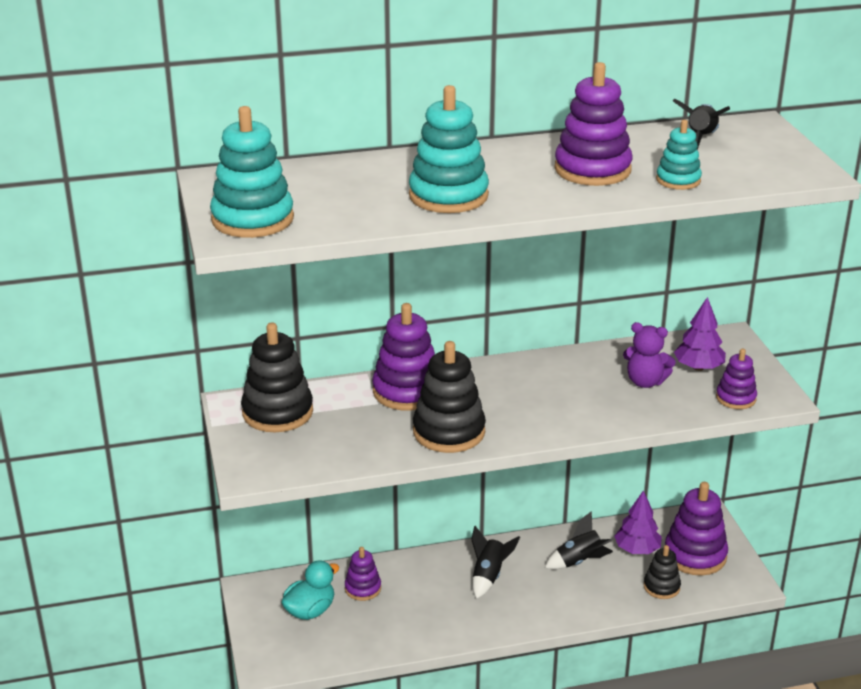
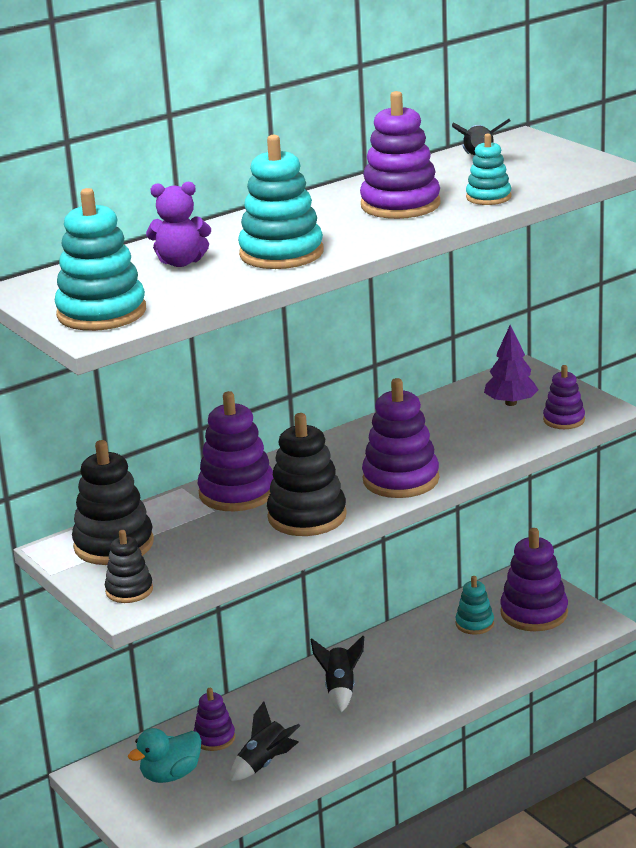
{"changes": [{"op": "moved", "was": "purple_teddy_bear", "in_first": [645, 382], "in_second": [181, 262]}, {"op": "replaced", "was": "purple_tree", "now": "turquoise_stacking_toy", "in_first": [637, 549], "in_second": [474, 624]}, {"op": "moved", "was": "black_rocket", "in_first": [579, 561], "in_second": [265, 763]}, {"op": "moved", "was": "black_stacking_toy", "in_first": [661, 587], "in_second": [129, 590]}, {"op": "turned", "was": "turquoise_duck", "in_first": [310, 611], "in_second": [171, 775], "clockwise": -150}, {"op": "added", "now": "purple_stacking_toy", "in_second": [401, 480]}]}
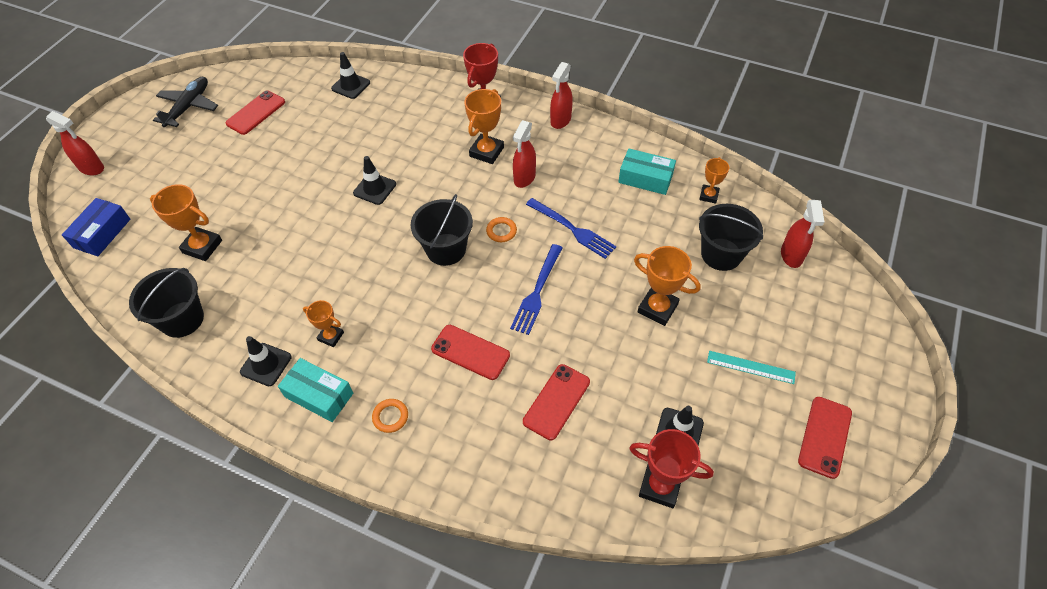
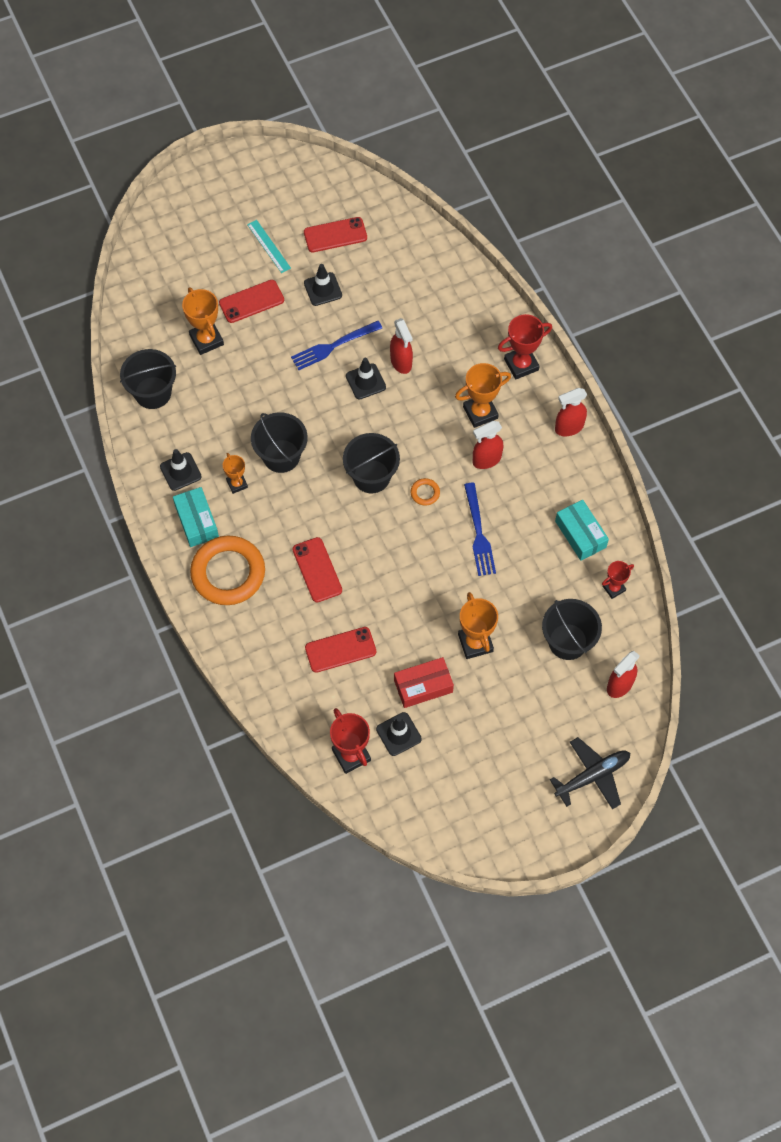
{"changes": [{"op": "moved", "was": "black_traffic_cone", "in_first": [351, 86], "in_second": [323, 289]}, {"op": "moved", "was": "black_plane", "in_first": [188, 107], "in_second": [592, 776]}, {"op": "moved", "was": "red_spray_bottle", "in_first": [92, 168], "in_second": [401, 362]}, {"op": "recoloured", "was": "orange_trophy", "now": "red_trophy", "in_first": [708, 195], "in_second": [613, 588]}, {"op": "removed", "was": "blue_box", "in_first": [102, 233]}, {"op": "moved", "was": "blue_fork", "in_first": [537, 292], "in_second": [333, 346]}, {"op": "moved", "was": "turquoise_ruler", "in_first": [750, 367], "in_second": [268, 246]}, {"op": "moved", "was": "red_phone", "in_first": [825, 437], "in_second": [251, 301]}, {"op": "resized", "was": "orange_ring", "in_first": [390, 417], "in_second": [228, 573], "ratio": 2.47}, {"op": "added", "now": "black_bucket", "in_second": [281, 456]}, {"op": "added", "now": "red_box", "in_second": [423, 686]}]}
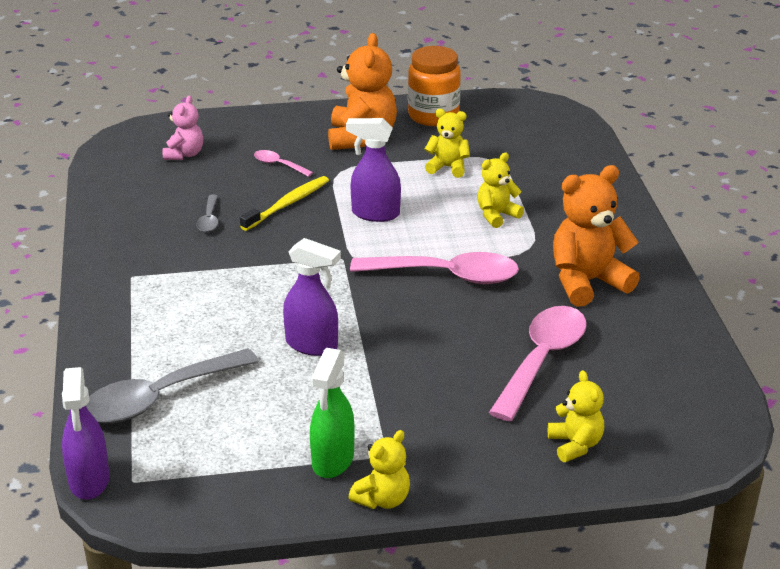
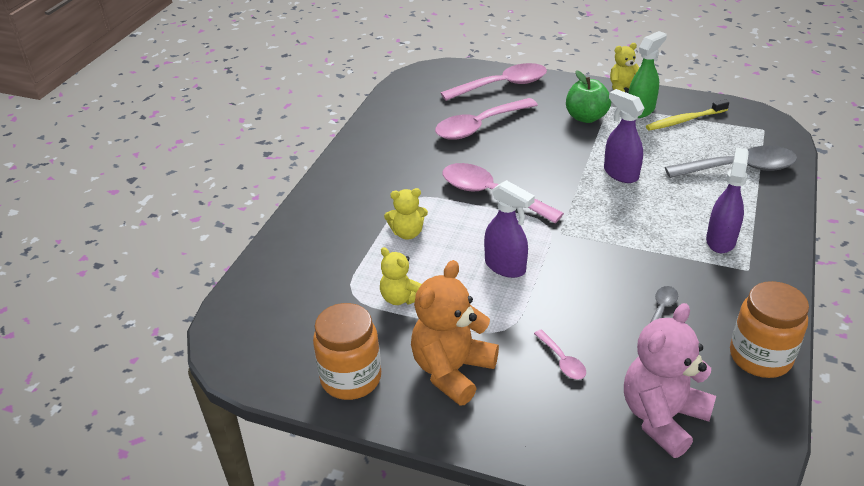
{"changes": [{"op": "resized", "was": "pink_teddy_bear", "in_first": [184, 154], "in_second": [662, 417], "ratio": 1.76}, {"op": "removed", "was": "orange_teddy_bear", "in_first": [587, 282]}, {"op": "moved", "was": "yellow_toothbrush", "in_first": [287, 204], "in_second": [685, 120]}, {"op": "moved", "was": "purple_spray_bottle", "in_first": [89, 481], "in_second": [720, 240]}, {"op": "replaced", "was": "yellow_teddy_bear", "now": "pink_spoon", "in_first": [575, 445], "in_second": [502, 85]}, {"op": "added", "now": "green_apple", "in_second": [586, 117]}, {"op": "added", "now": "orange_jar", "in_second": [760, 357]}]}
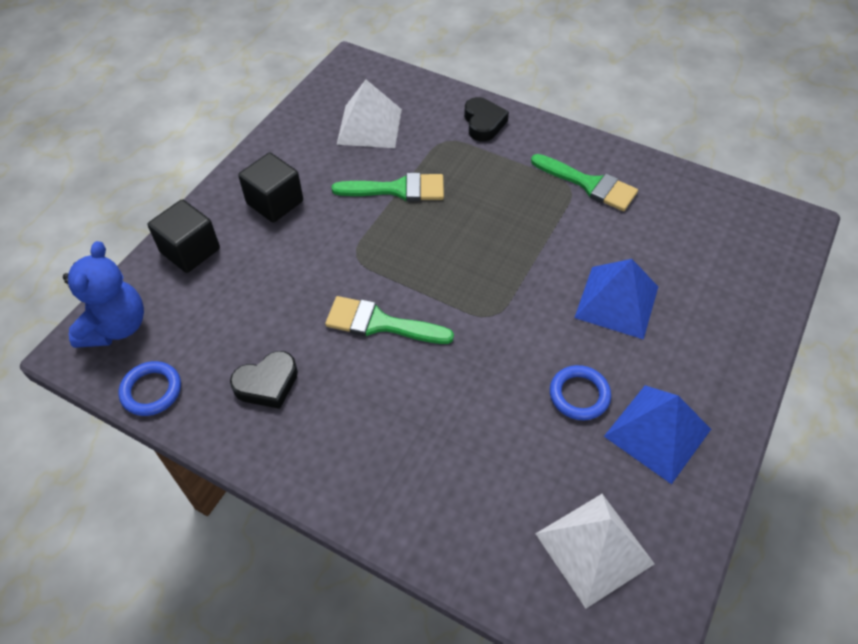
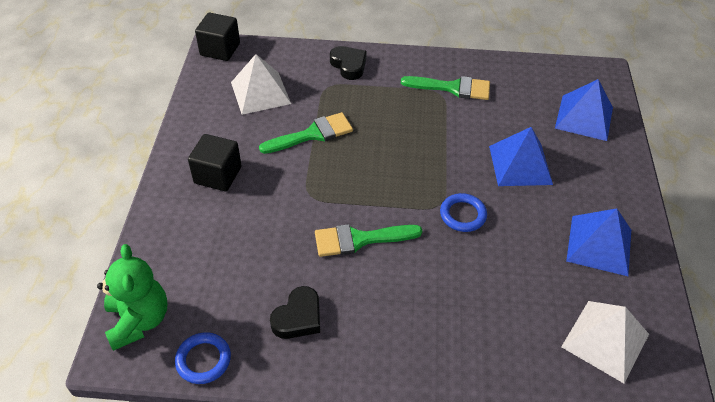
{"changes": [{"op": "moved", "was": "black_cube", "in_first": [190, 250], "in_second": [220, 49]}, {"op": "recoloured", "was": "blue_teddy_bear", "now": "green_teddy_bear", "in_first": [116, 327], "in_second": [139, 320]}, {"op": "moved", "was": "blue_ring", "in_first": [579, 395], "in_second": [463, 215]}, {"op": "added", "now": "blue_pyramid", "in_second": [584, 117]}]}
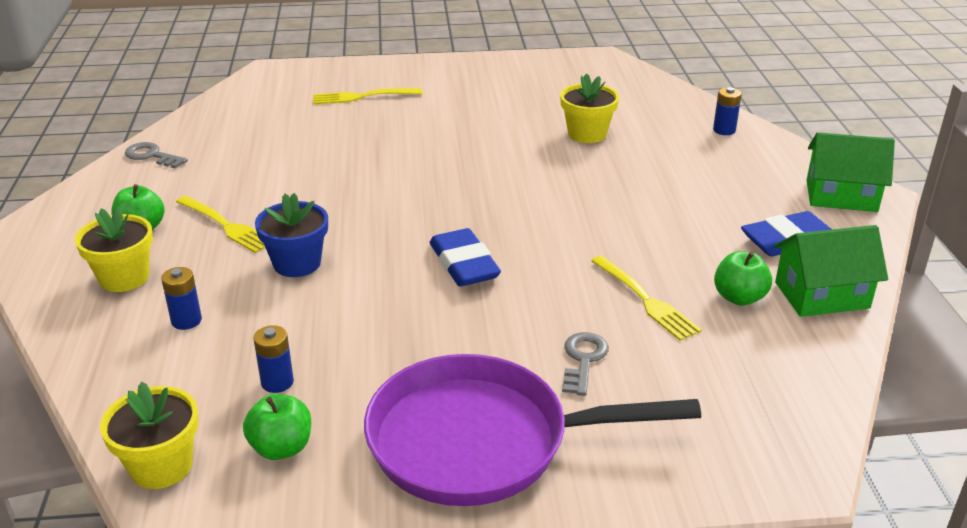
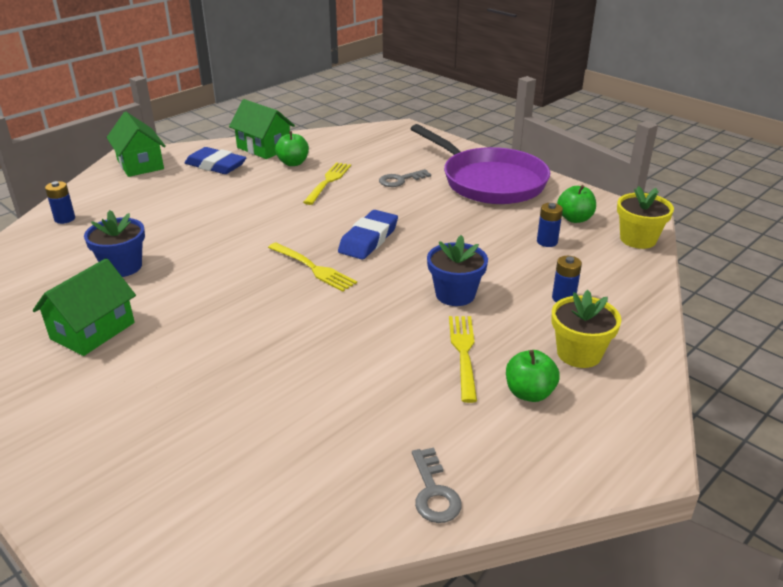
{"changes": [{"op": "recoloured", "was": "yellow_flower_pot", "now": "blue_flower_pot", "in_first": [587, 134], "in_second": [122, 267]}, {"op": "moved", "was": "yellow_fork", "in_first": [362, 97], "in_second": [313, 268]}, {"op": "added", "now": "green_house", "in_second": [93, 331]}]}
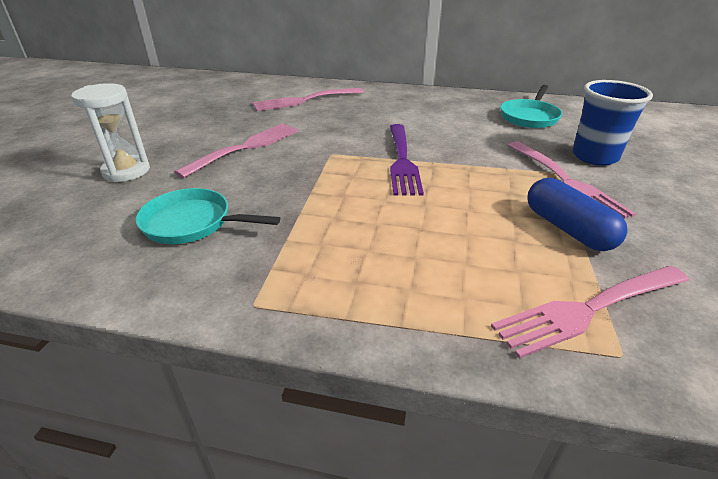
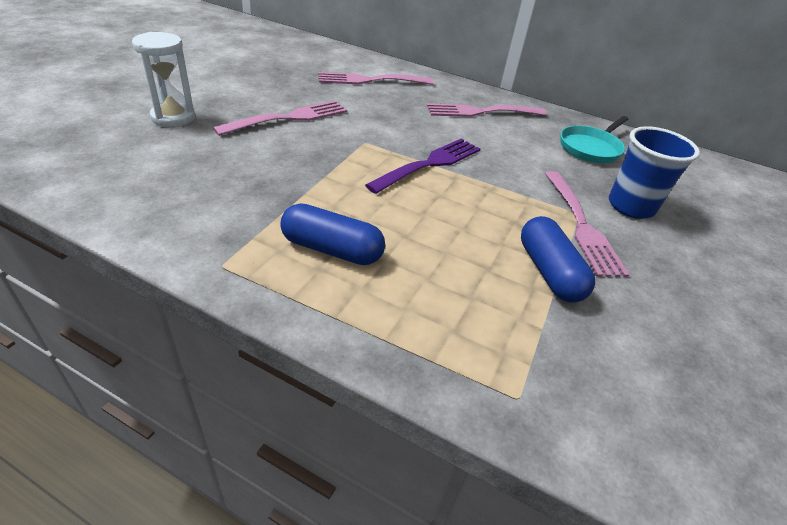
{"changes": [{"op": "turned", "was": "purple_fork", "in_first": [402, 160], "in_second": [429, 164], "clockwise": -150}, {"op": "removed", "was": "turquoise_pan", "in_first": [192, 223]}, {"op": "moved", "was": "pink_fork", "in_first": [589, 308], "in_second": [482, 112]}, {"op": "added", "now": "blue_capsule", "in_second": [332, 249]}]}
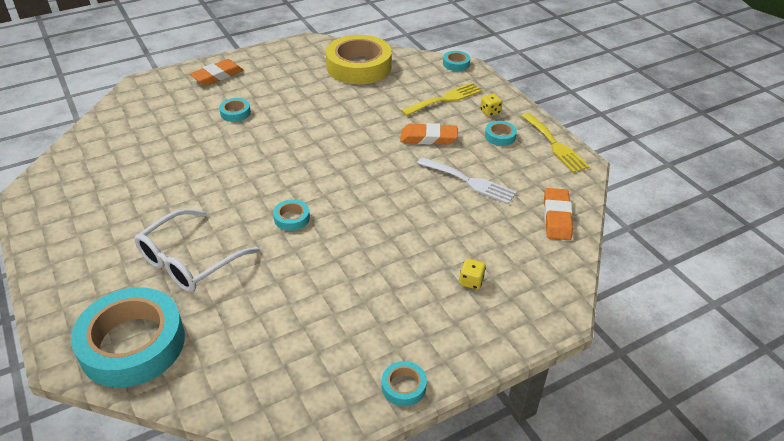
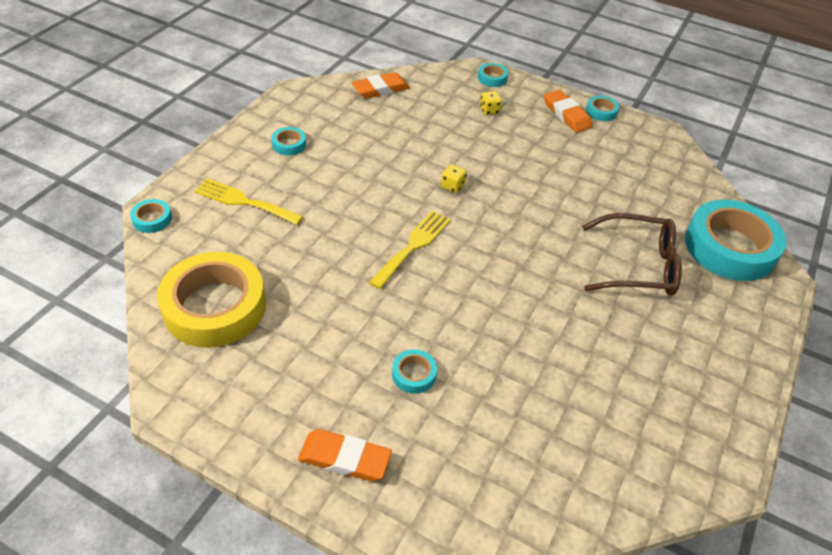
{"changes": [{"op": "moved", "was": "yellow_dice", "in_first": [490, 112], "in_second": [453, 186]}, {"op": "moved", "was": "yellow_fork", "in_first": [555, 145], "in_second": [413, 246]}, {"op": "moved", "was": "orange_eraser", "in_first": [428, 138], "in_second": [566, 114]}, {"op": "removed", "was": "white_fork", "in_first": [469, 181]}, {"op": "moved", "was": "turquoise_tape", "in_first": [292, 218], "in_second": [492, 78]}, {"op": "recoloured", "was": "white_glasses", "now": "brown_glasses", "in_first": [189, 261], "in_second": [638, 266]}]}
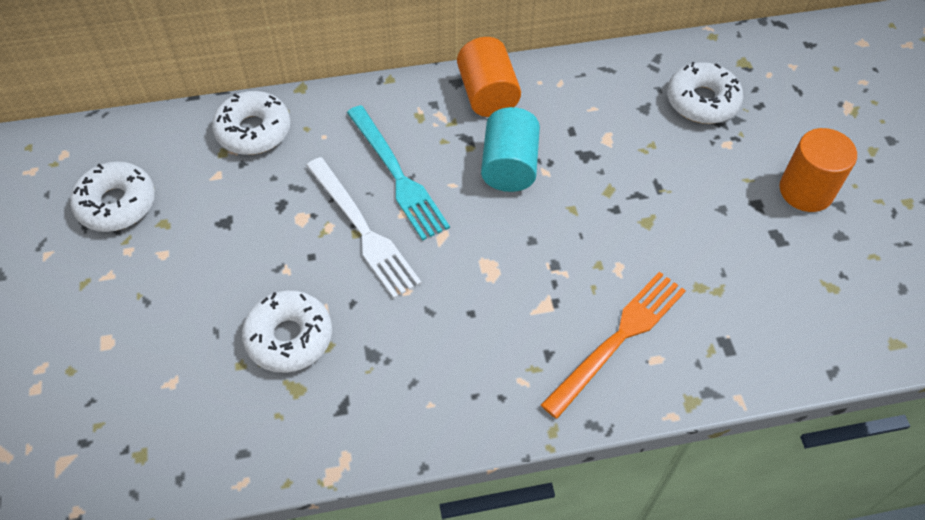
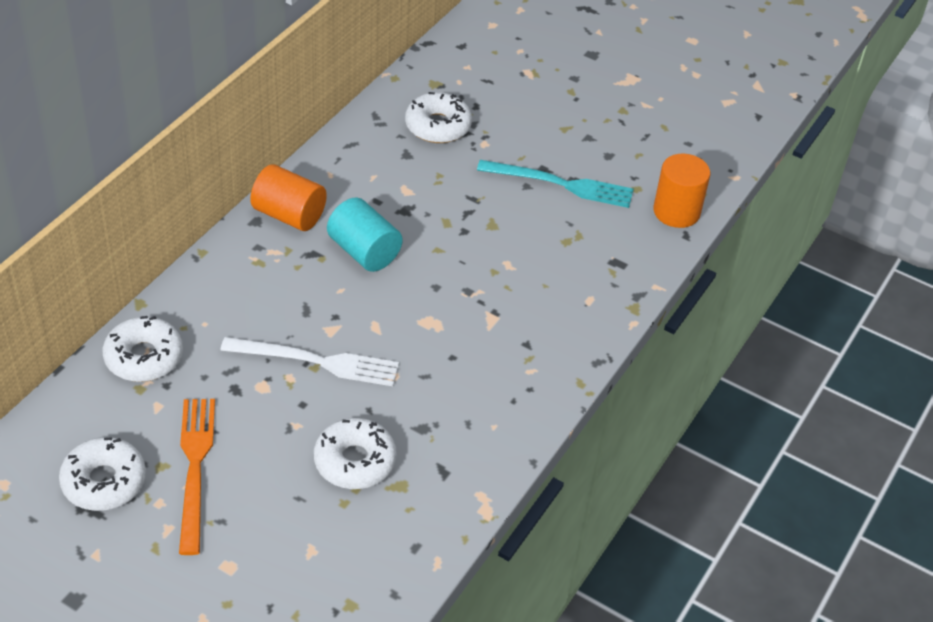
{"changes": [{"op": "moved", "was": "turquoise_fork", "in_first": [397, 175], "in_second": [561, 184]}, {"op": "moved", "was": "orange_cylinder", "in_first": [806, 191], "in_second": [676, 212]}, {"op": "moved", "was": "orange_fork", "in_first": [618, 339], "in_second": [195, 468]}]}
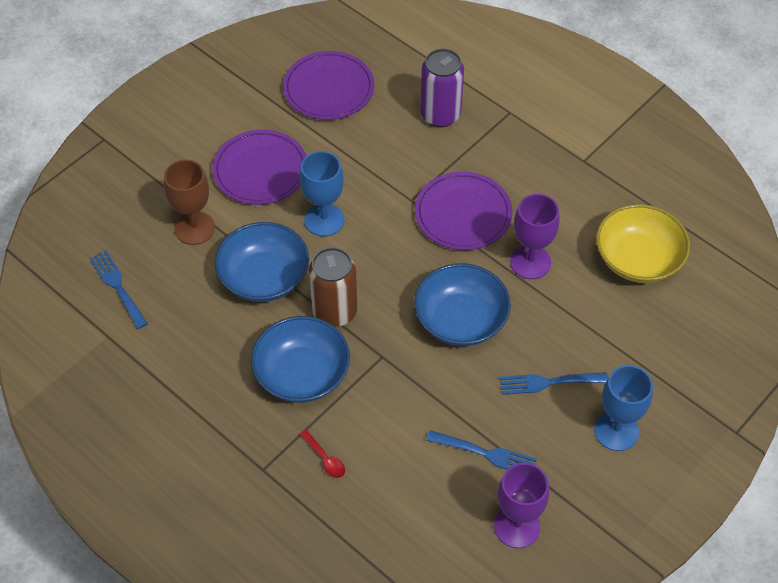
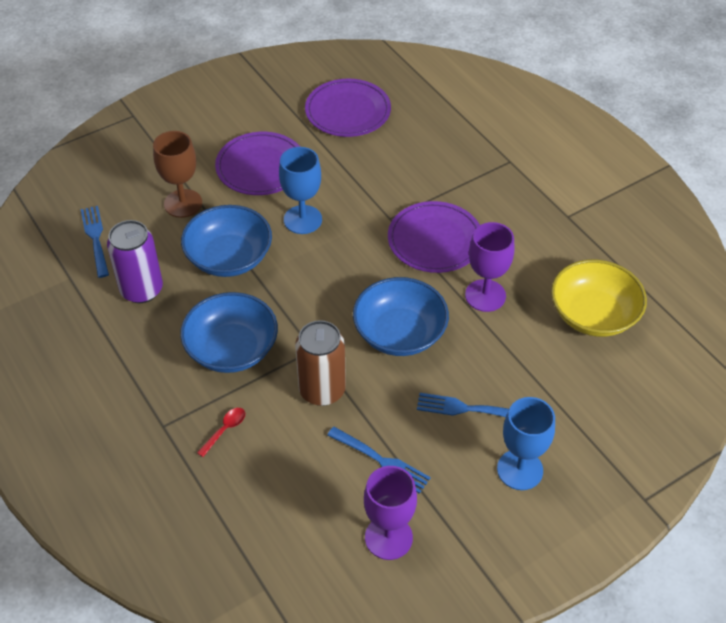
{"changes": [{"op": "moved", "was": "purple_can", "in_first": [440, 115], "in_second": [141, 290]}, {"op": "moved", "was": "brown_can", "in_first": [334, 312], "in_second": [322, 390]}, {"op": "turned", "was": "red_spoon", "in_first": [325, 459], "in_second": [225, 430], "clockwise": -120}]}
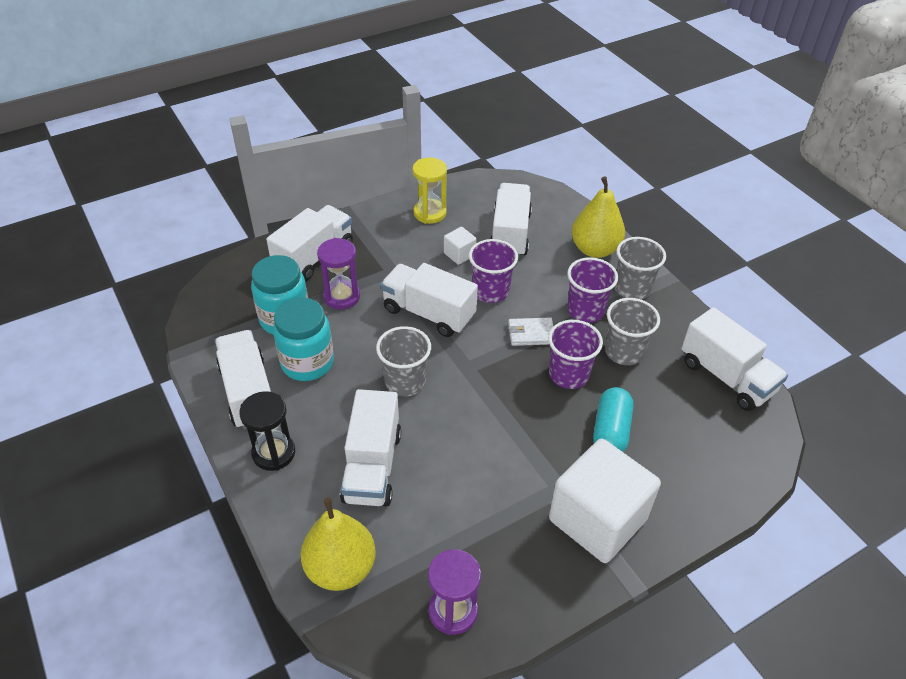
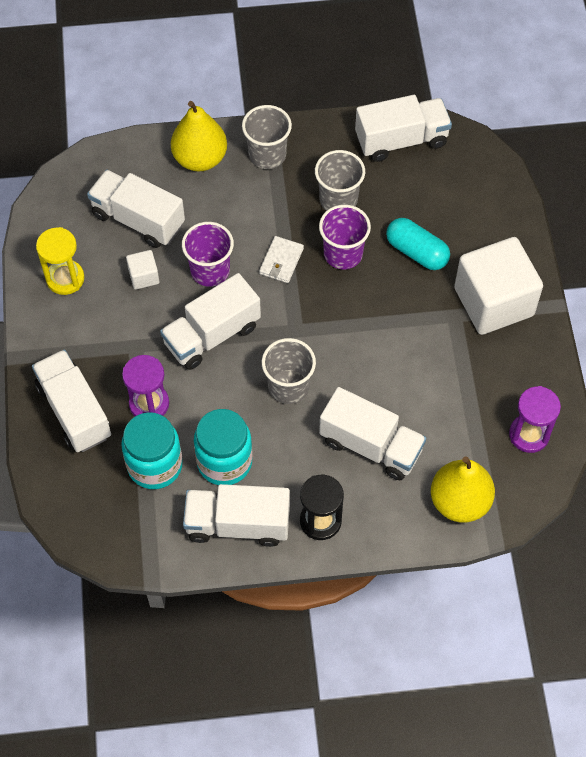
{"changes": [{"op": "removed", "was": "purple_cup", "in_first": [585, 310]}]}
